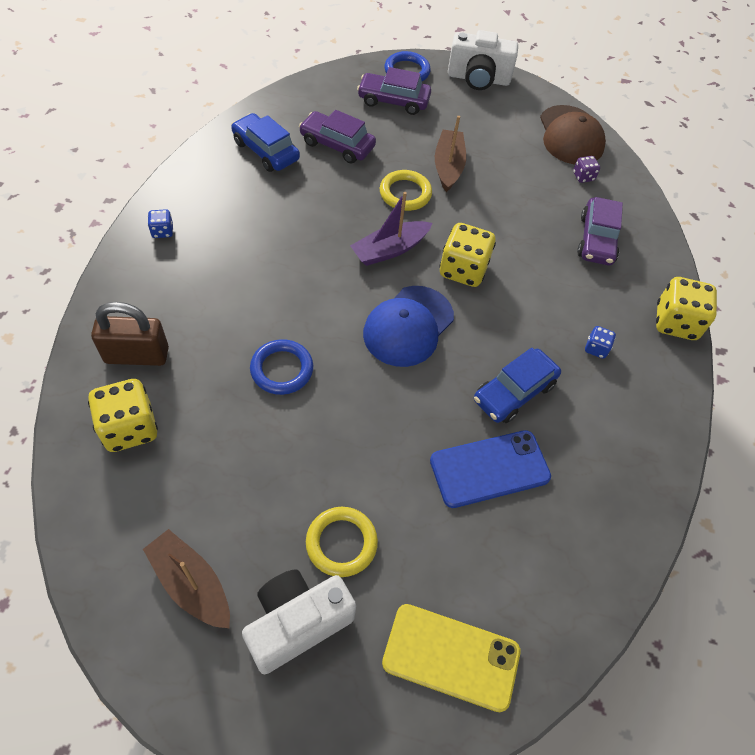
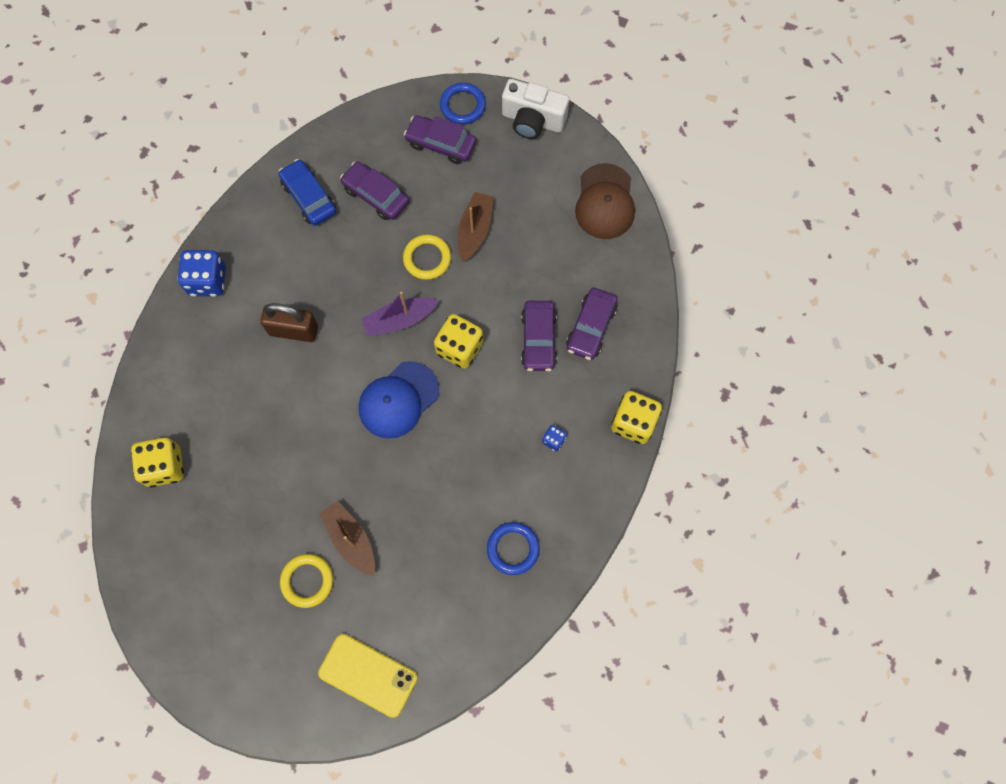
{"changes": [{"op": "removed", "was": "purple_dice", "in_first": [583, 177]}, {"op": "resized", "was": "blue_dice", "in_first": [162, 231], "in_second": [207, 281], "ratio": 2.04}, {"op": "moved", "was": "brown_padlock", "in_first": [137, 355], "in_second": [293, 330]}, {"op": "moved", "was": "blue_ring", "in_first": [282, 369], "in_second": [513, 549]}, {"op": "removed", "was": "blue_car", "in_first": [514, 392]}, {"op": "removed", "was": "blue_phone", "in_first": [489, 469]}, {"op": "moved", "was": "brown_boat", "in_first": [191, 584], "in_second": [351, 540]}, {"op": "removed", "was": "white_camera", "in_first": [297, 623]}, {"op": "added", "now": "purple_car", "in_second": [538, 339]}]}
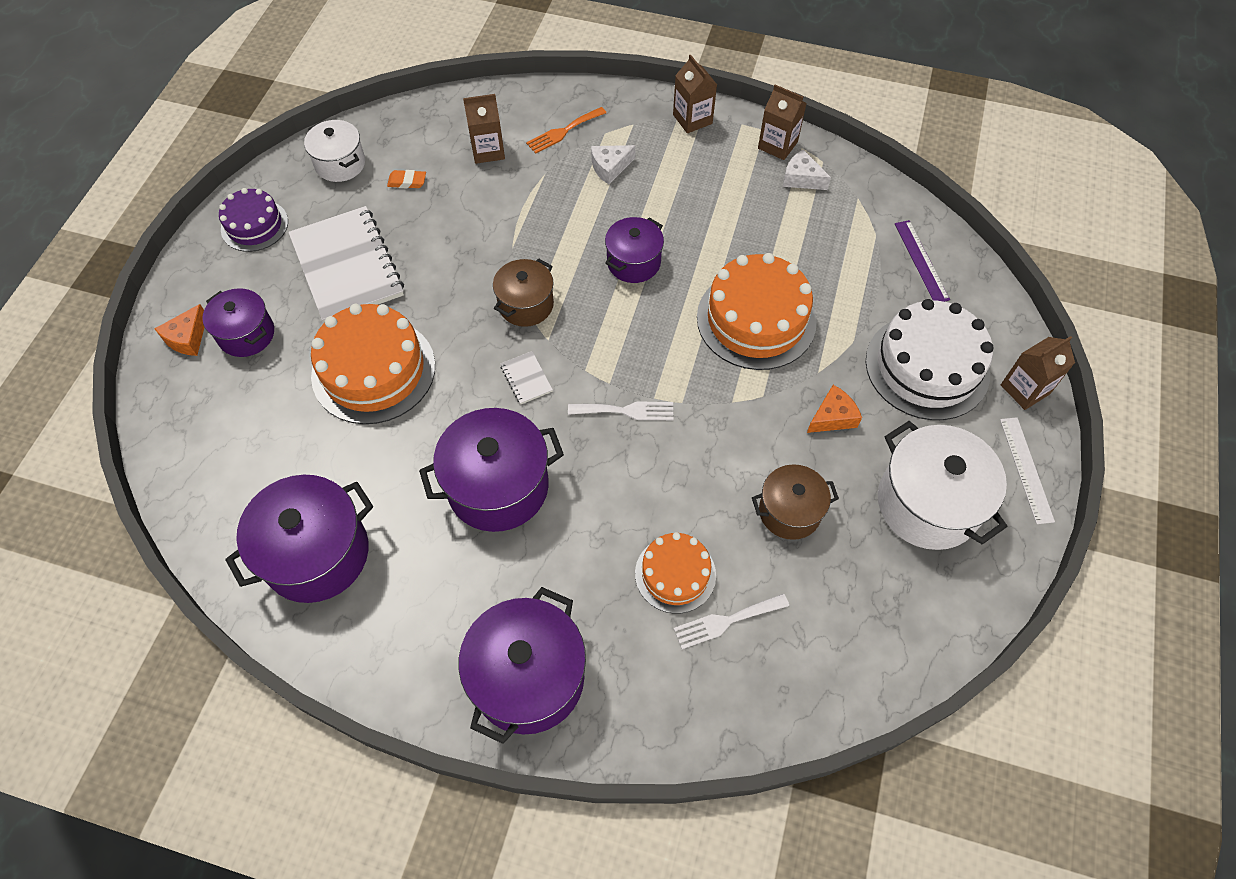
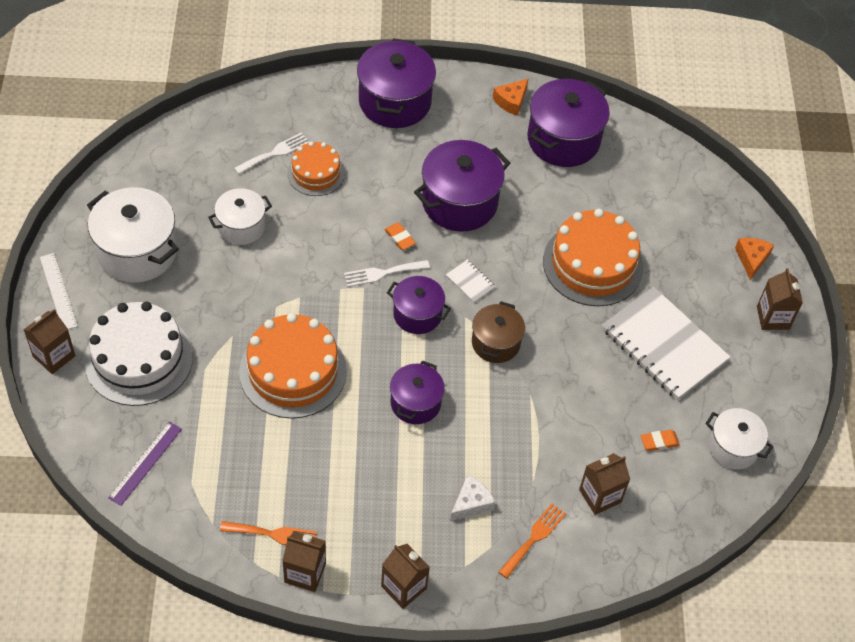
{"changes": [{"op": "replaced", "was": "white_cheese", "now": "orange_fork", "in_first": [801, 178], "in_second": [273, 534]}, {"op": "removed", "was": "purple_cake", "in_first": [254, 225]}, {"op": "turned", "was": "purple_ruler", "in_first": [921, 261], "in_second": [145, 463], "clockwise": 60}, {"op": "moved", "was": "purple_pot", "in_first": [246, 334], "in_second": [417, 314]}, {"op": "moved", "was": "orange_cheese", "in_first": [832, 417], "in_second": [511, 101]}, {"op": "recoloured", "was": "brown_pot", "now": "white_pot", "in_first": [789, 511], "in_second": [241, 226]}, {"op": "added", "now": "orange_eraser", "in_second": [399, 238]}, {"op": "added", "now": "brown_carton", "in_second": [773, 317]}]}
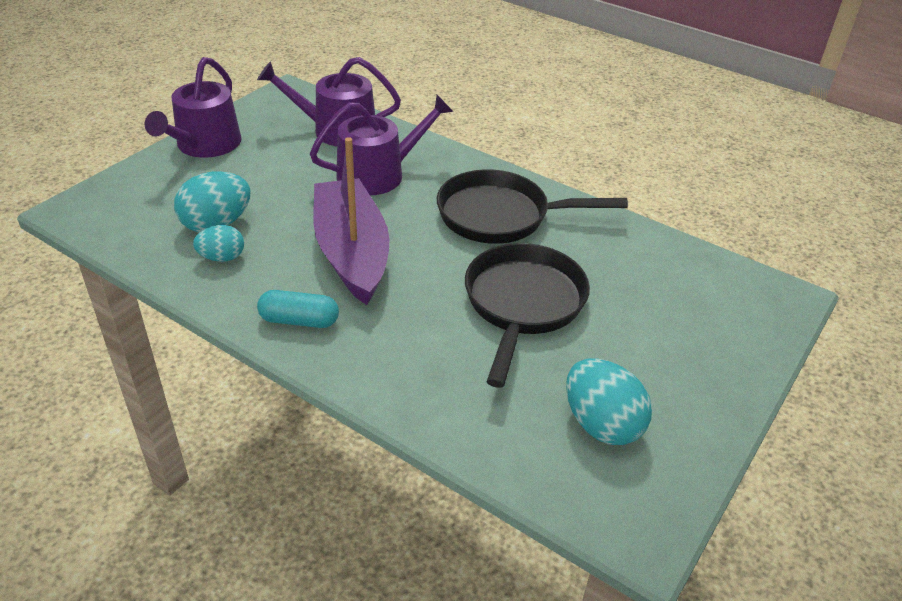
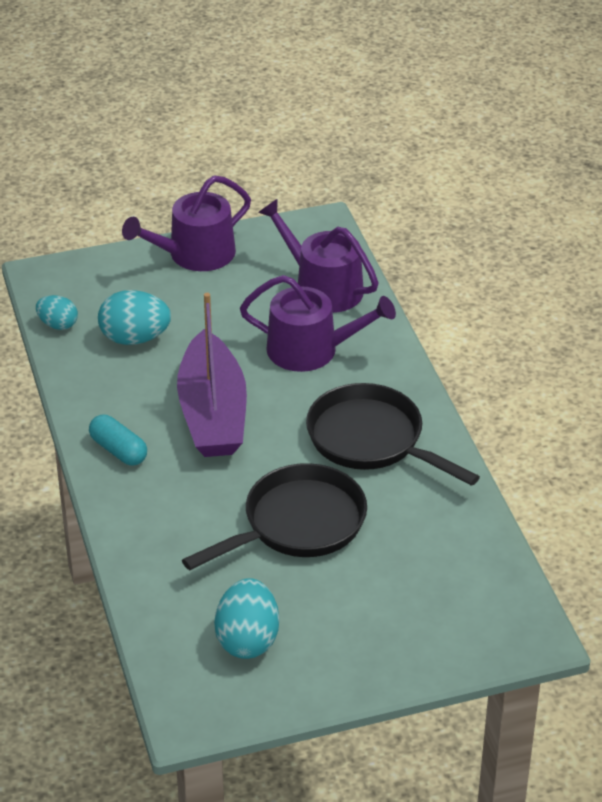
{"changes": [{"op": "turned", "was": "purple_boat", "in_first": [351, 252], "in_second": [212, 413], "clockwise": 150}, {"op": "moved", "was": "turquoise_egg", "in_first": [222, 258], "in_second": [58, 325]}]}
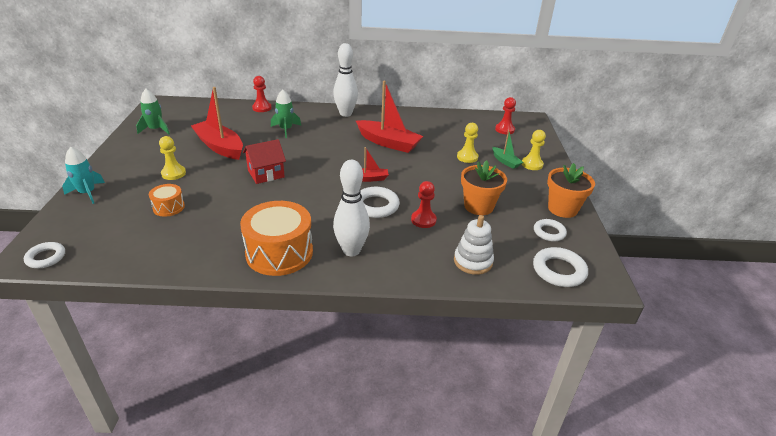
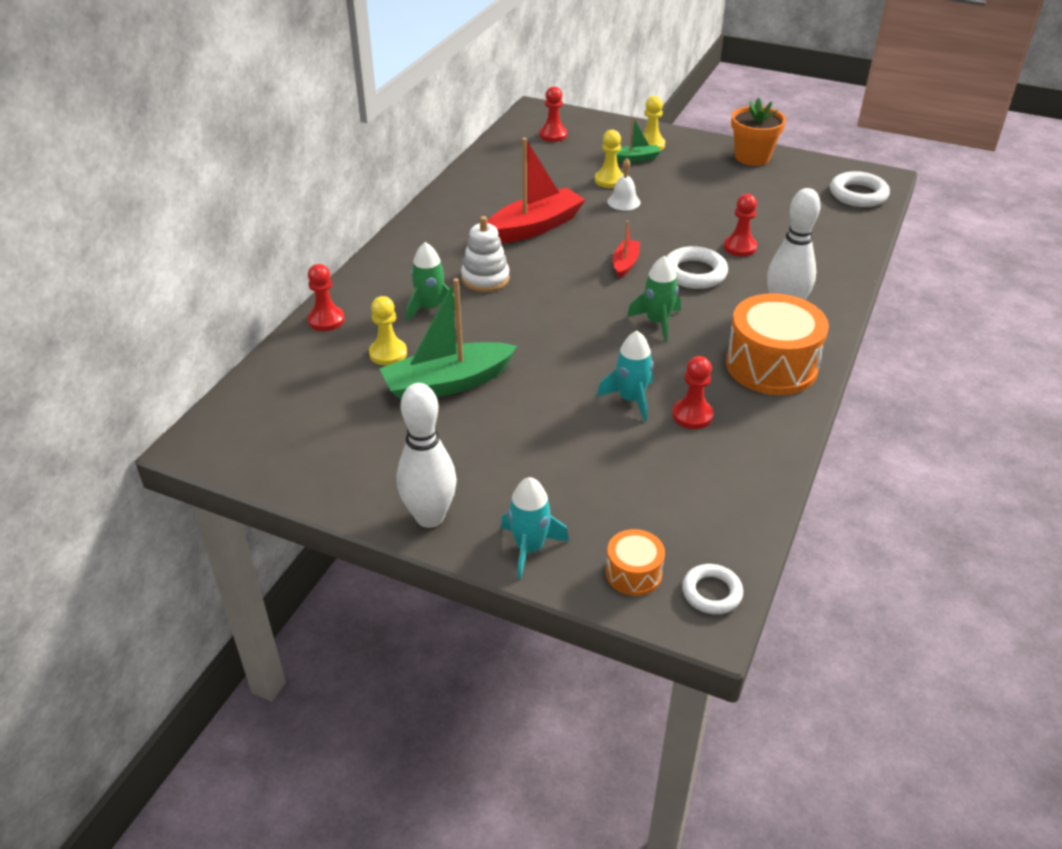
{"changes": [{"op": "moved", "was": "white_bowling_pin", "in_first": [345, 114], "in_second": [430, 517]}, {"op": "recoloured", "was": "red_boat", "now": "green_boat", "in_first": [220, 147], "in_second": [447, 384]}, {"op": "moved", "was": "green_rocket", "in_first": [156, 129], "in_second": [657, 322]}, {"op": "moved", "was": "yellow_pawn", "in_first": [173, 173], "in_second": [388, 353]}, {"op": "removed", "was": "red_house", "in_first": [266, 174]}, {"op": "removed", "was": "orange_flower_pot", "in_first": [478, 206]}, {"op": "moved", "was": "orange_drum", "in_first": [168, 207], "in_second": [633, 573]}, {"op": "moved", "was": "white_stacking_toy", "in_first": [473, 261], "in_second": [485, 279]}, {"op": "removed", "was": "white_ring", "in_first": [549, 232]}, {"op": "added", "now": "white_bell", "in_second": [623, 201]}, {"op": "added", "now": "turquoise_rocket", "in_second": [631, 399]}, {"op": "added", "now": "red_pawn", "in_second": [692, 415]}]}
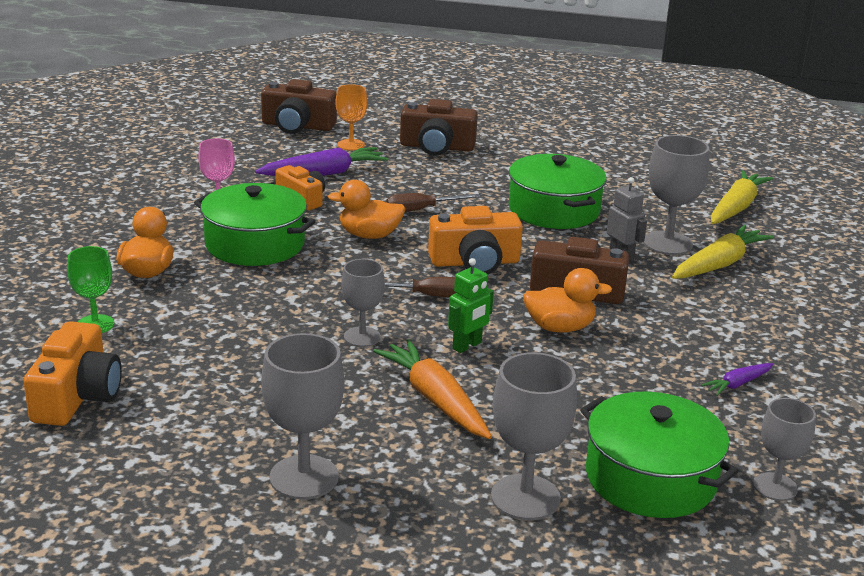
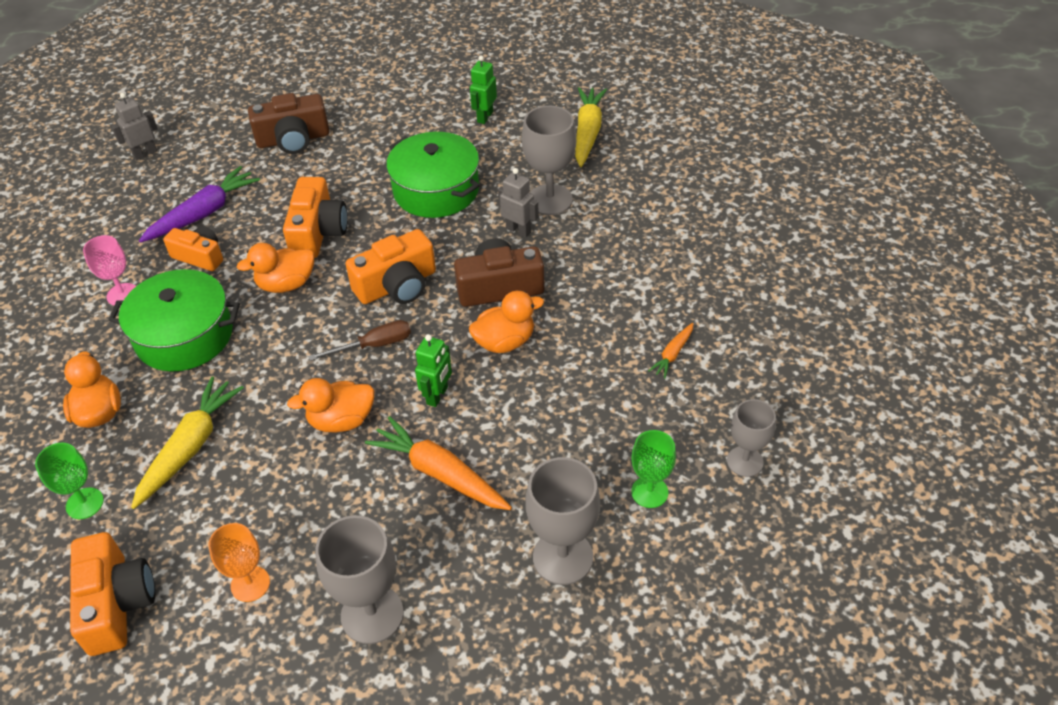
{"changes": [{"op": "replaced", "was": "brown_camera", "now": "grey_robot", "in_first": [297, 126], "in_second": [145, 153]}, {"op": "moved", "was": "orange_goblet", "in_first": [351, 145], "in_second": [250, 584]}, {"op": "replaced", "was": "brown_screwdriver", "now": "orange_camera", "in_first": [421, 210], "in_second": [318, 232]}, {"op": "moved", "was": "yellow_carrot", "in_first": [718, 264], "in_second": [190, 447]}, {"op": "replaced", "was": "grey_goblet", "now": "orange_duck", "in_first": [362, 337], "in_second": [341, 420]}, {"op": "recoloured", "was": "purple_carrot", "now": "orange_carrot", "in_first": [737, 384], "in_second": [673, 354]}, {"op": "replaced", "was": "green_pot", "now": "green_goblet", "in_first": [650, 478], "in_second": [649, 492]}, {"op": "added", "now": "green_robot", "in_second": [484, 117]}]}
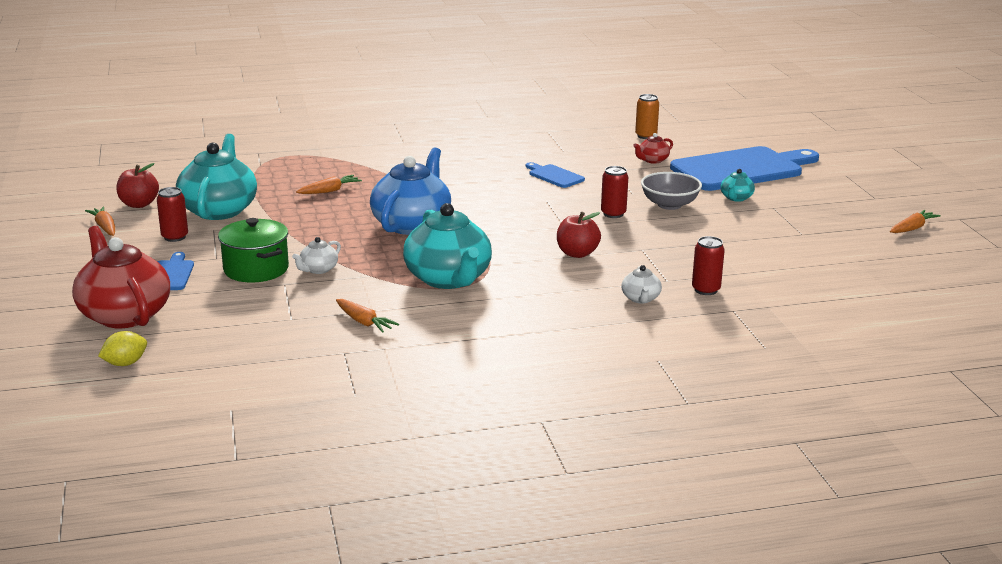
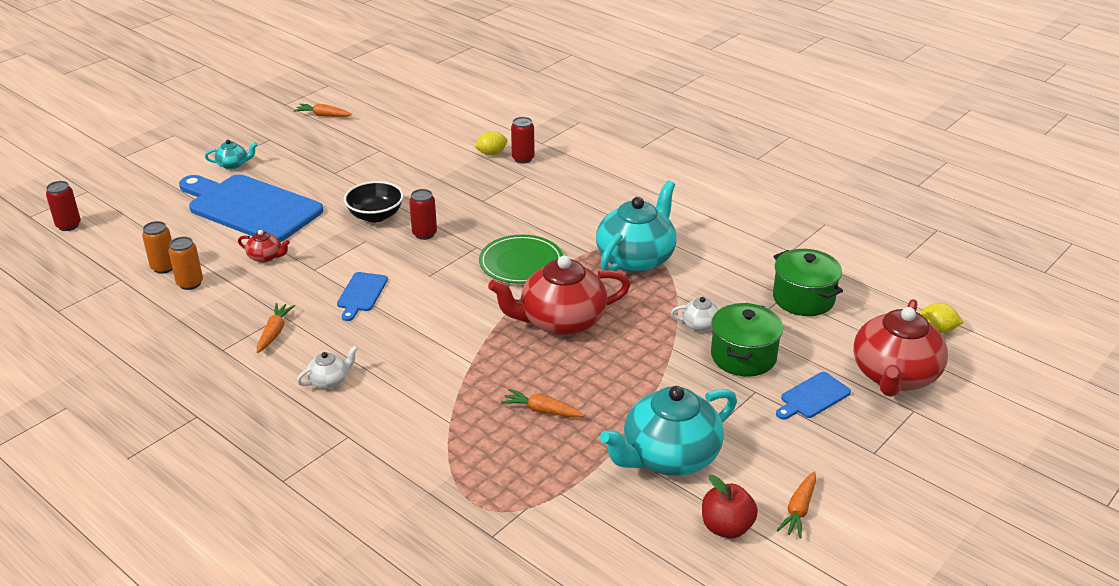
{"changes": [{"op": "recoloured", "was": "blue_teapot", "now": "red_teapot", "in_first": [412, 224], "in_second": [561, 321]}, {"op": "moved", "was": "turquoise_teapot", "in_first": [736, 198], "in_second": [233, 164]}, {"op": "recoloured", "was": "grey_bowl", "now": "black_bowl", "in_first": [669, 205], "in_second": [375, 216]}, {"op": "moved", "was": "red_can", "in_first": [175, 237], "in_second": [68, 225]}, {"op": "removed", "was": "red_apple", "in_first": [577, 253]}, {"op": "moved", "was": "white_teapot", "in_first": [641, 299], "in_second": [329, 380]}, {"op": "moved", "was": "orange_carrot", "in_first": [364, 322], "in_second": [274, 332]}, {"op": "added", "now": "yellow_lemon", "in_second": [491, 153]}, {"op": "added", "now": "orange_can", "in_second": [164, 267]}, {"op": "added", "now": "green_plate", "in_second": [521, 263]}, {"op": "added", "now": "green_pot", "in_second": [803, 298]}]}
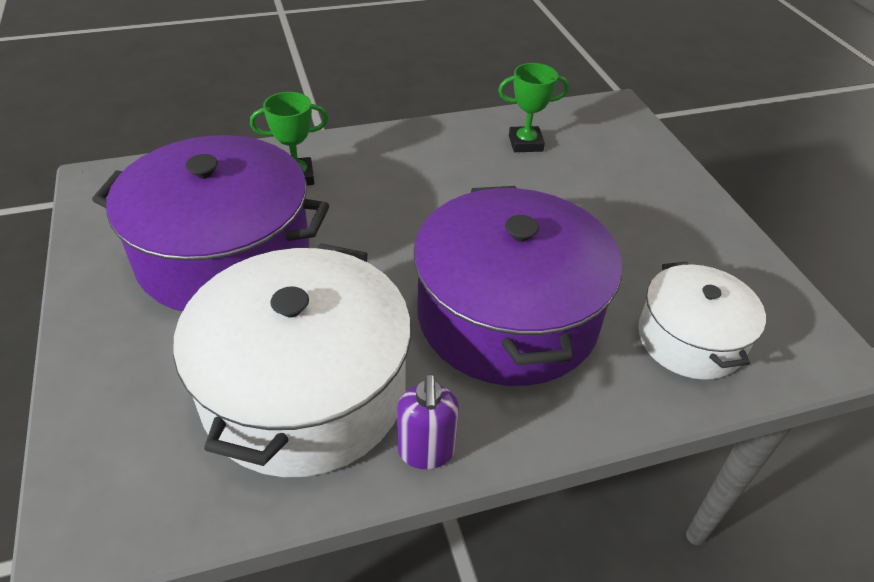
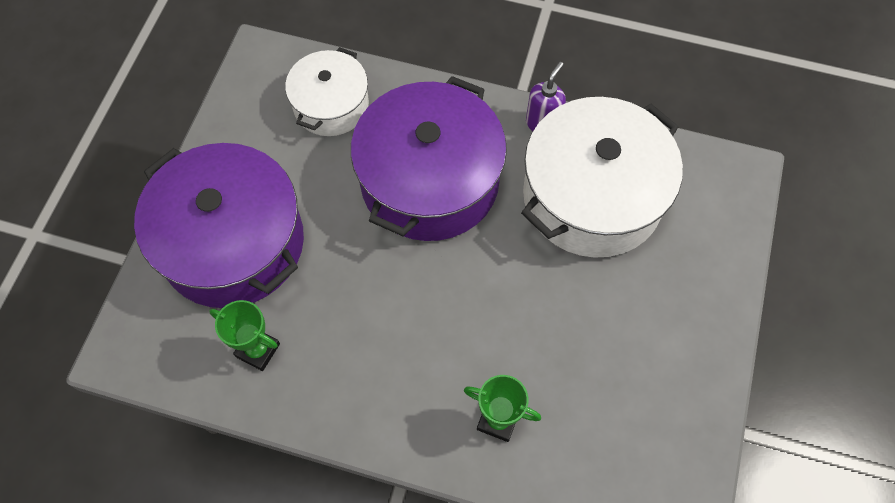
{"changes": [{"op": "moved", "was": "purple_pot", "in_first": [224, 255], "in_second": [233, 243]}]}
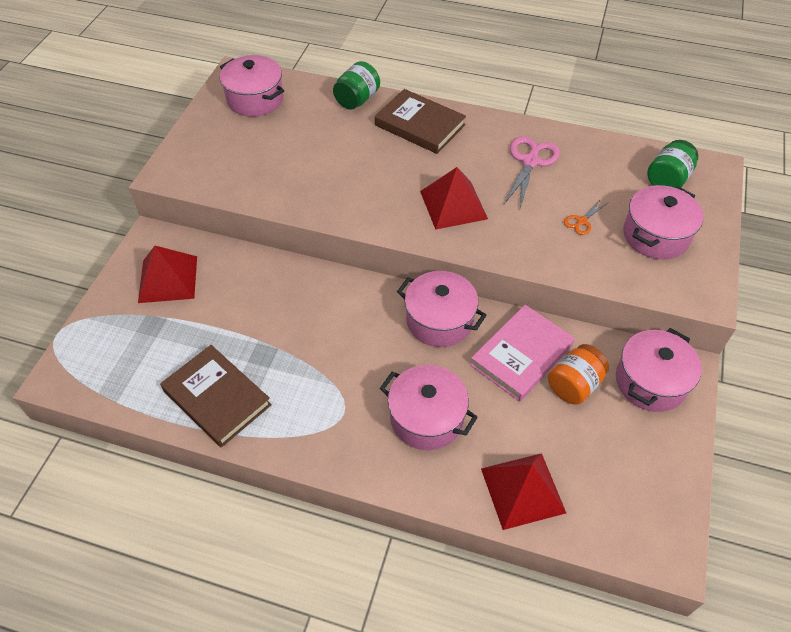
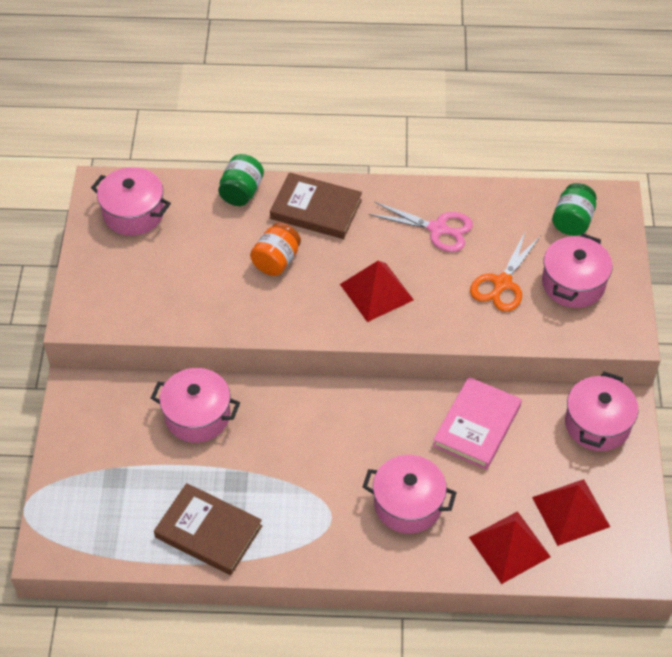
{"changes": [{"op": "turned", "was": "pink_scissors", "in_first": [530, 162], "in_second": [437, 229], "clockwise": 105}, {"op": "resized", "was": "orange_scissors", "in_first": [582, 221], "in_second": [502, 283], "ratio": 1.93}, {"op": "moved", "was": "red_pyramid", "in_first": [168, 279], "in_second": [571, 512]}, {"op": "moved", "was": "pink_pot", "in_first": [439, 320], "in_second": [197, 416]}, {"op": "moved", "was": "orange_jar", "in_first": [574, 385], "in_second": [276, 261]}]}
